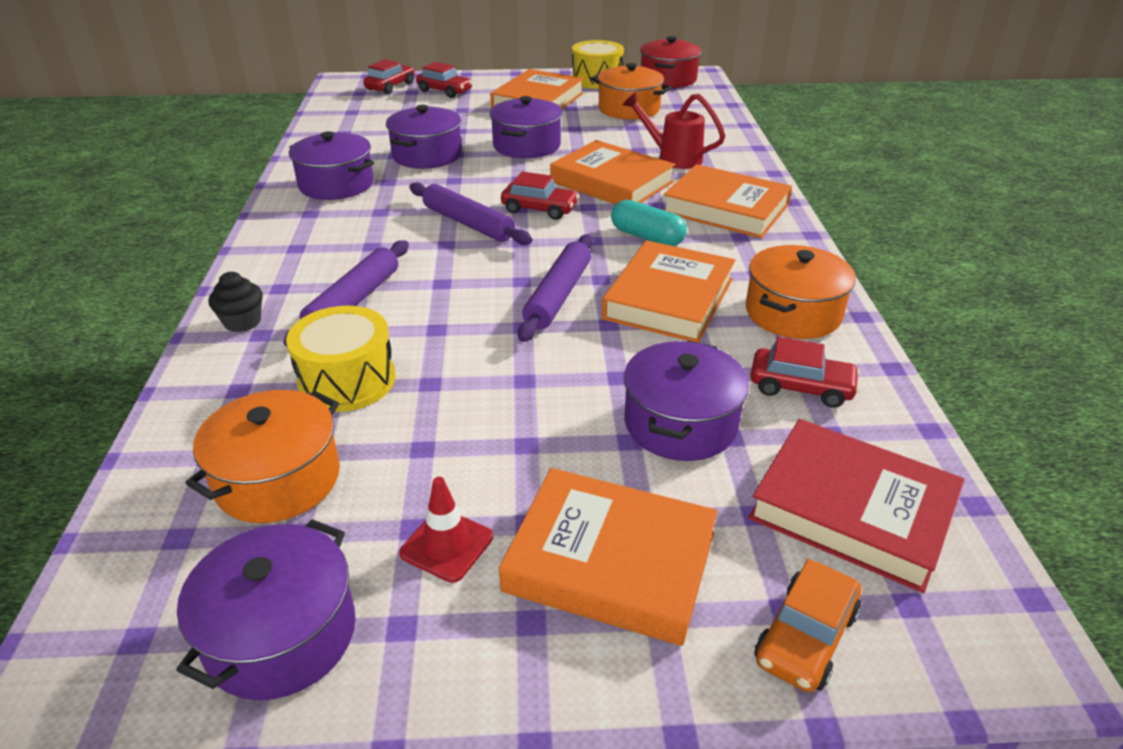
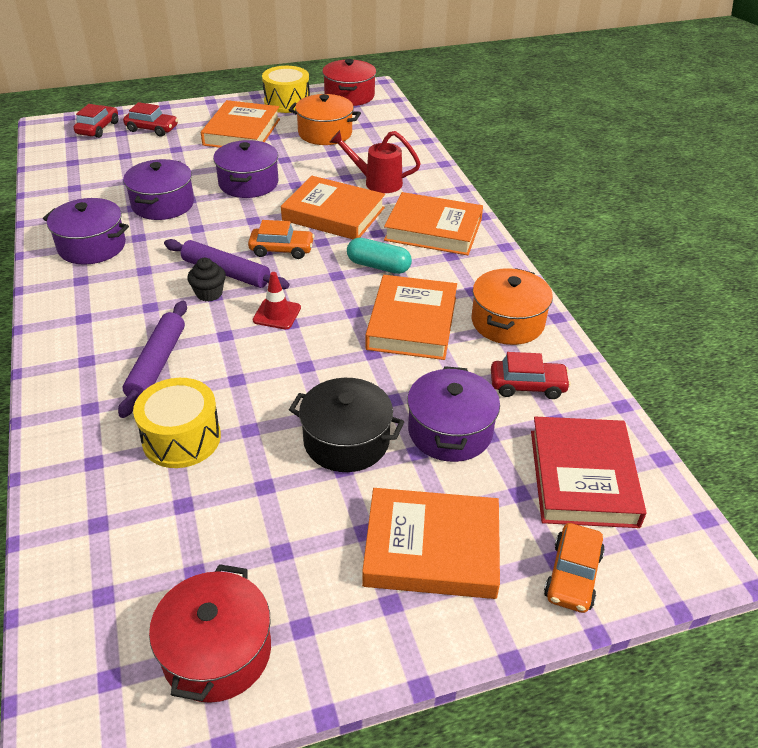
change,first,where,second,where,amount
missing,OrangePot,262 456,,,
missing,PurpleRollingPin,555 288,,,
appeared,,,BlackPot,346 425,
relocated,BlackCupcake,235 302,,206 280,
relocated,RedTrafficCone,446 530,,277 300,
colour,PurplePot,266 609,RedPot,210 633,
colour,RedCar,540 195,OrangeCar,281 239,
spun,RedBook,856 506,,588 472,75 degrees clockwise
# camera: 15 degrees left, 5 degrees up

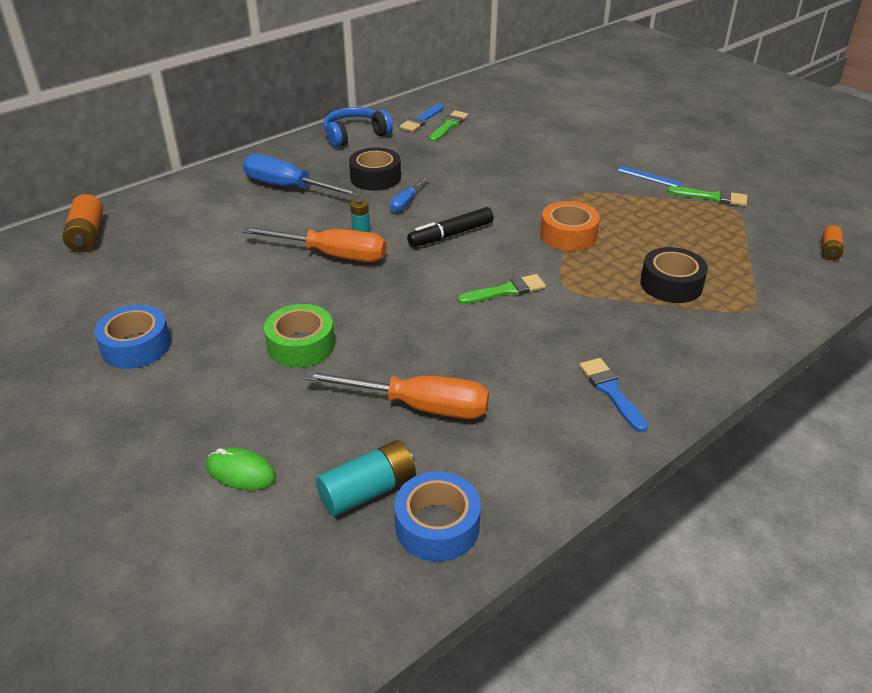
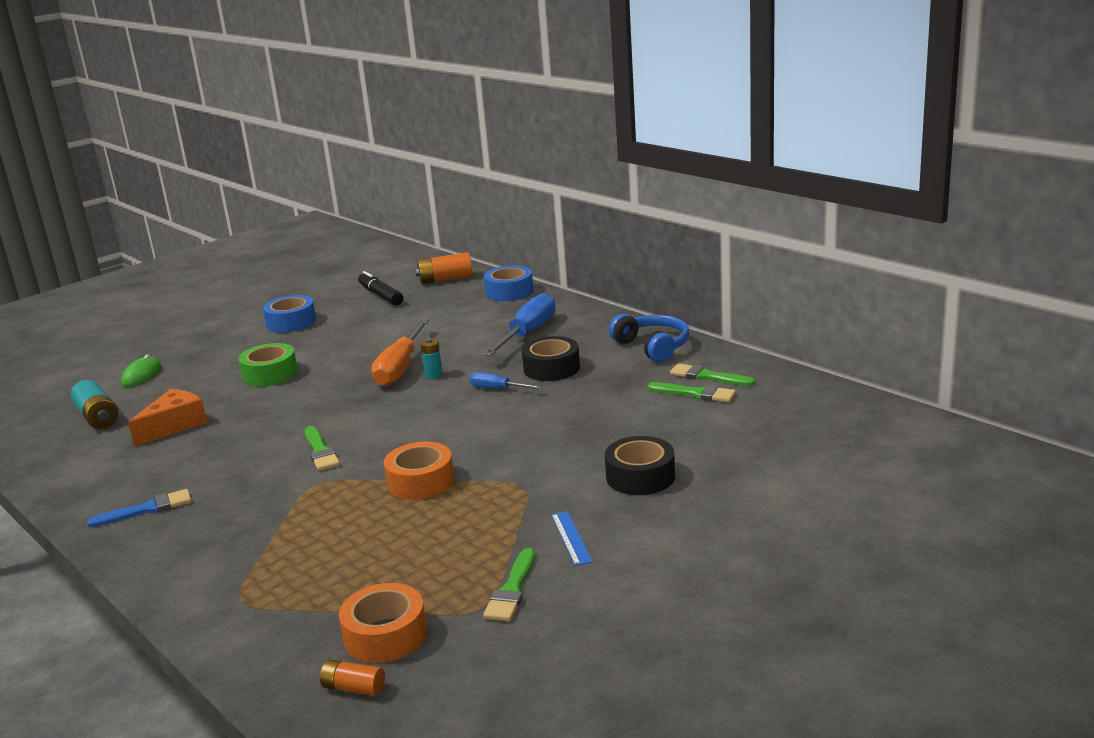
change,first,where,second,where,amount
appeared,,,OrangeTape,383 623,
relocated,BlueTape,437 516,,508 283,
relocated,BlackMarker,450 227,,380 288,
relocated,BlackTape,674 275,,640 465,
exchanged,OrangeScrewdriver,396 395,OrangeCheese,167 418,
colour,BlueBrush,422 117,GreenBrush,712 374,
spun,BlueRuler,649 176,,572 538,45 degrees counterclockwise
# camera: 90 degrees right, 15 degrees down

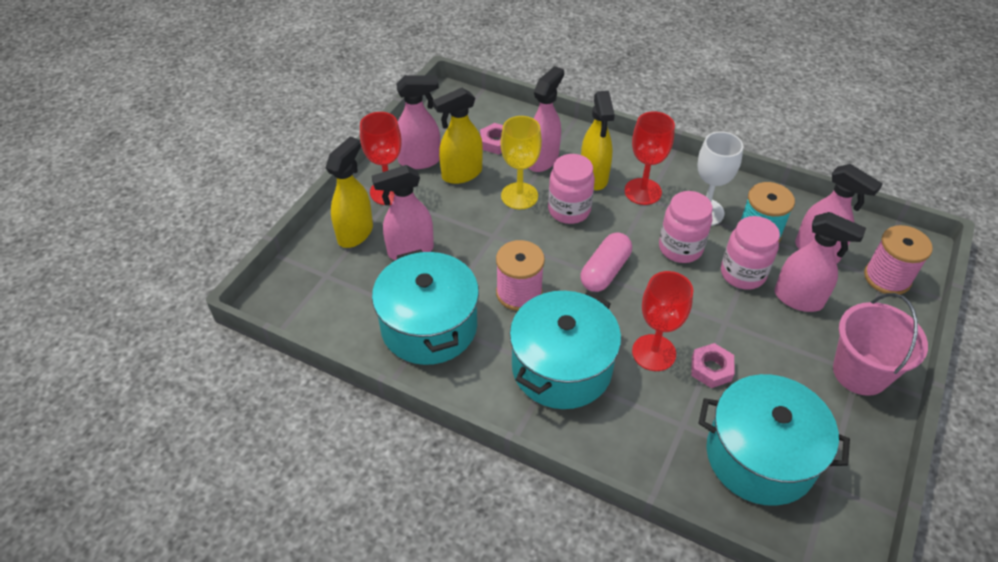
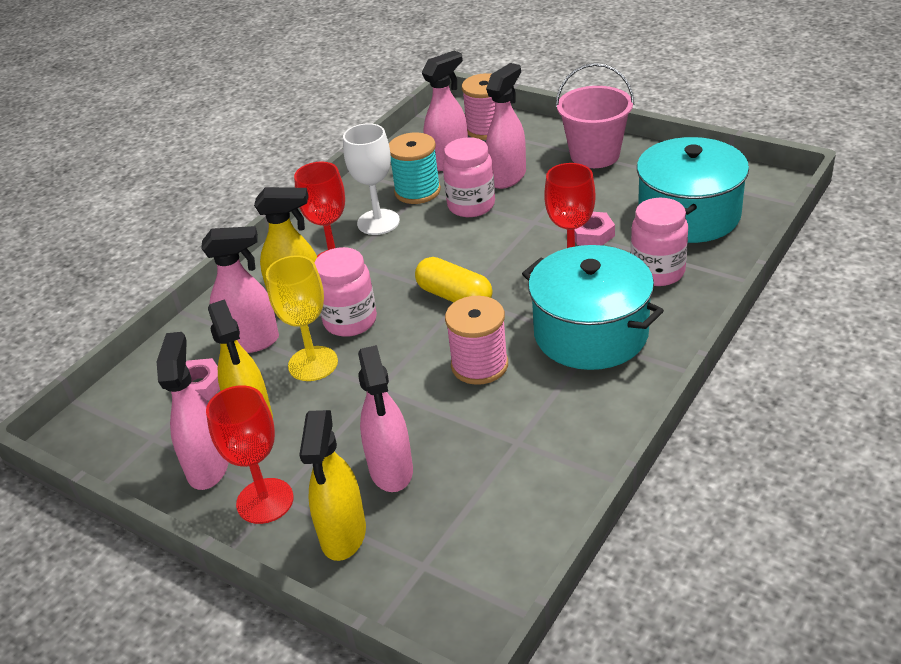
change,first,where,second,where,amount
missing,TurquoisePot,425 307,,,
relocated,PinkJar,685 227,,659 242,
colour,PinkCapsule,606 262,YellowCapsule,454 279,
spun,YellowSprayBottle,349 192,,332 485,120 degrees counterclockwise
spun,PinkSprayBottle,546 119,,240 289,135 degrees clockwise
# camera: 80 degrees left, 10 degrees down

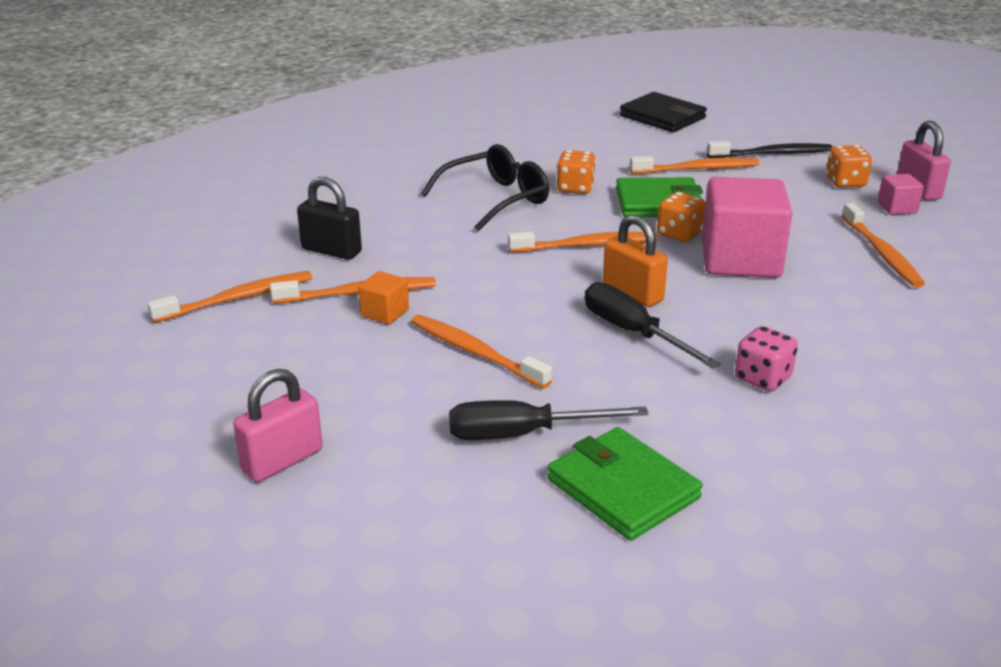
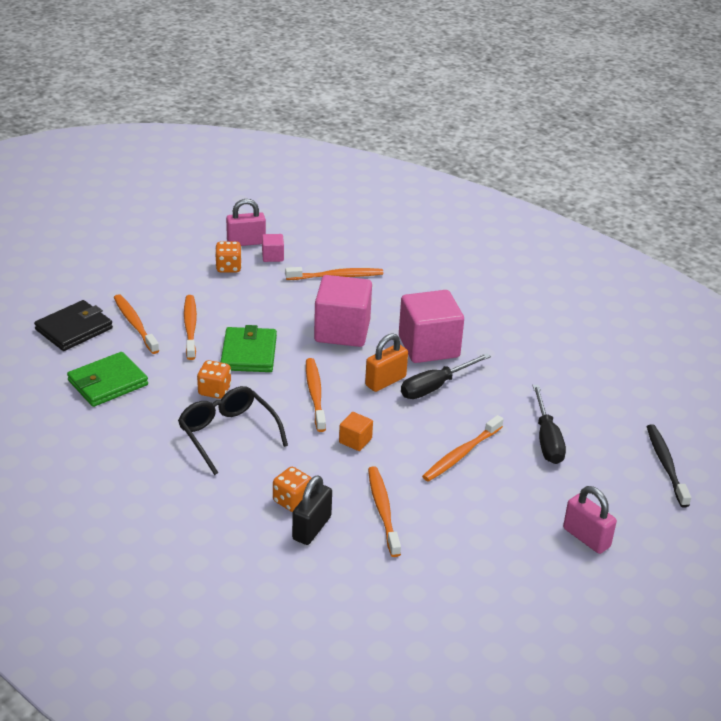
change,first,where,second,where,amount
missing,PinkDice,766 358,,,
appeared,,,PinkCube,431 326,
relocated,OrangeToothbrush,229 297,,136 324,
relocated,OrangeCube,383 298,,356 431,
relocated,GreenWallet,625 484,,107 379,
relocated,OrangeDice,681 217,,292 489,
relocated,BlackToothbrush,769 149,,669 465,
# camera: 90 degrees left, 5 degrees up

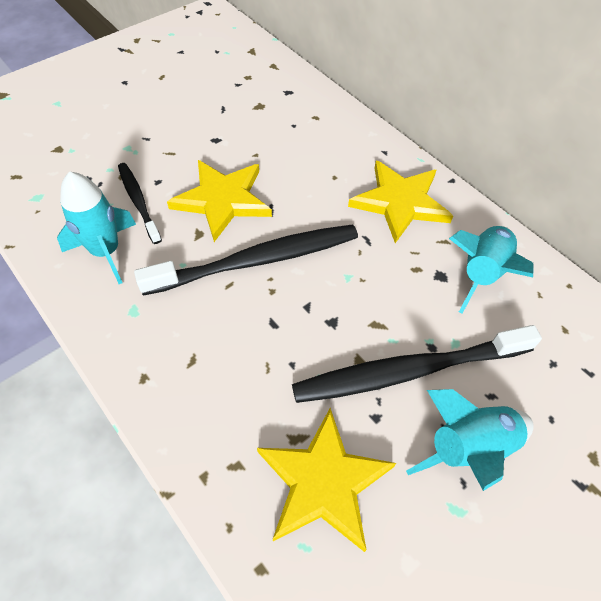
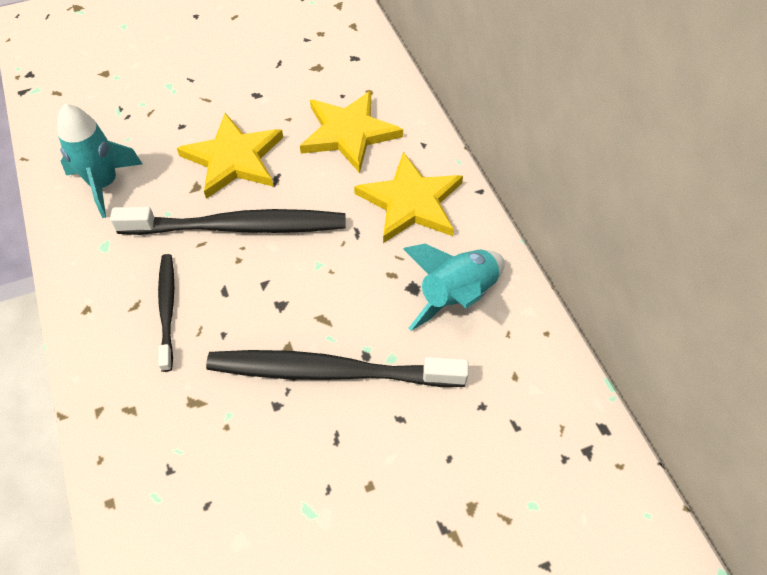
change,first,where,second,where,amount
missing,TurquoiseRocket,470 440,,,
relocated,BlackToothbrush,140 203,,166 313,
relocated,YellowStar,326 480,,351 132,
# camera: 20 degrees right, 0 degrees up

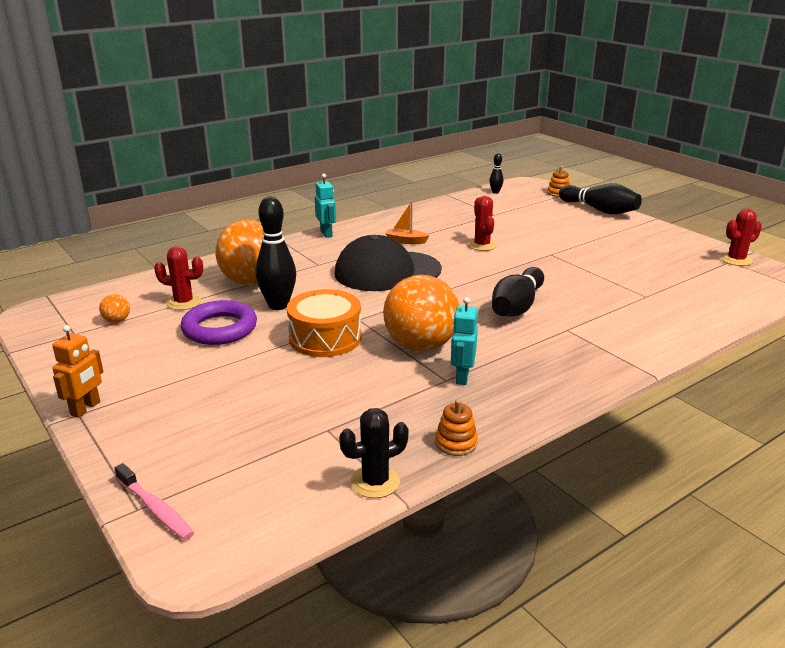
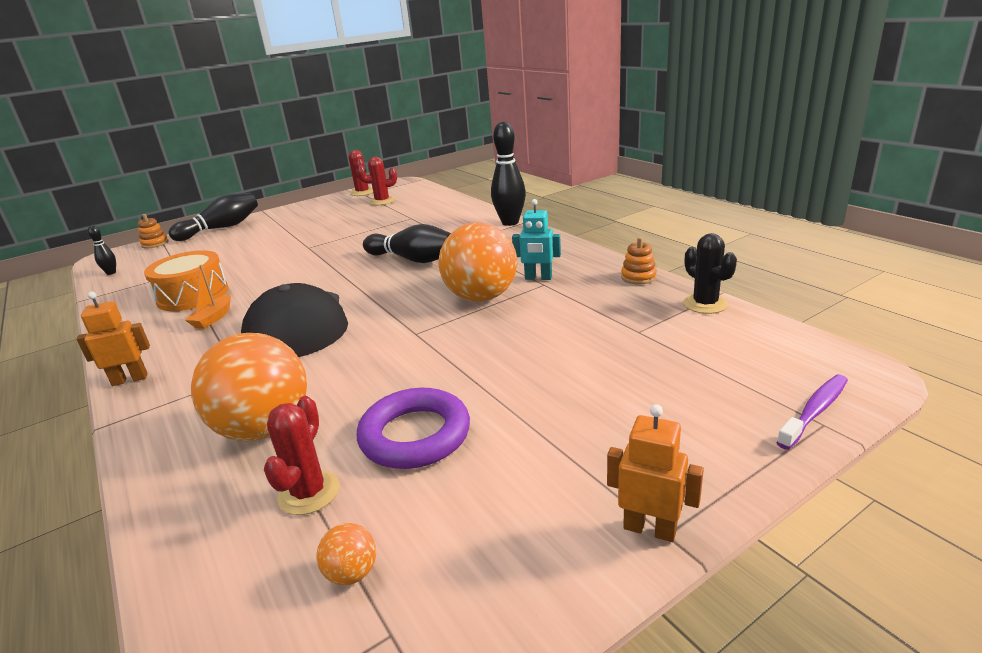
change,first,where,second,where,amount
relocated,BlackBowlingPin,276 253,,508 174,
relocated,OrangeDrum,324 323,,186 280,
relocated,RedCactus,482 223,,377 181,
colour,PinkToothbrush,154 501,PurpleToothbrush,812 412,
colour,TurquoiseRobot,325 206,OrangeRobot,113 339,
# camera: 85 degrees left, 0 degrees up

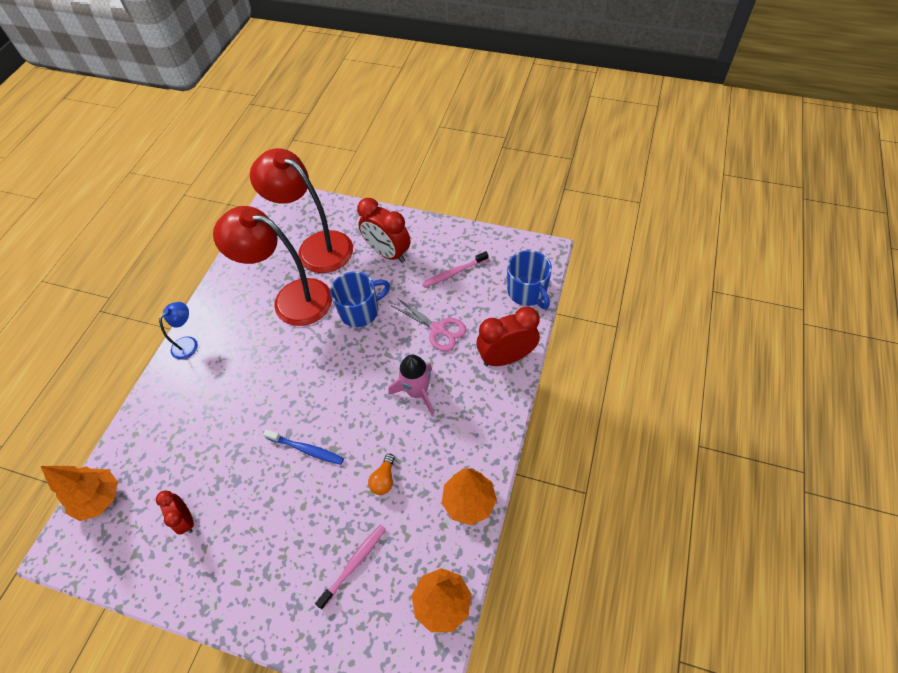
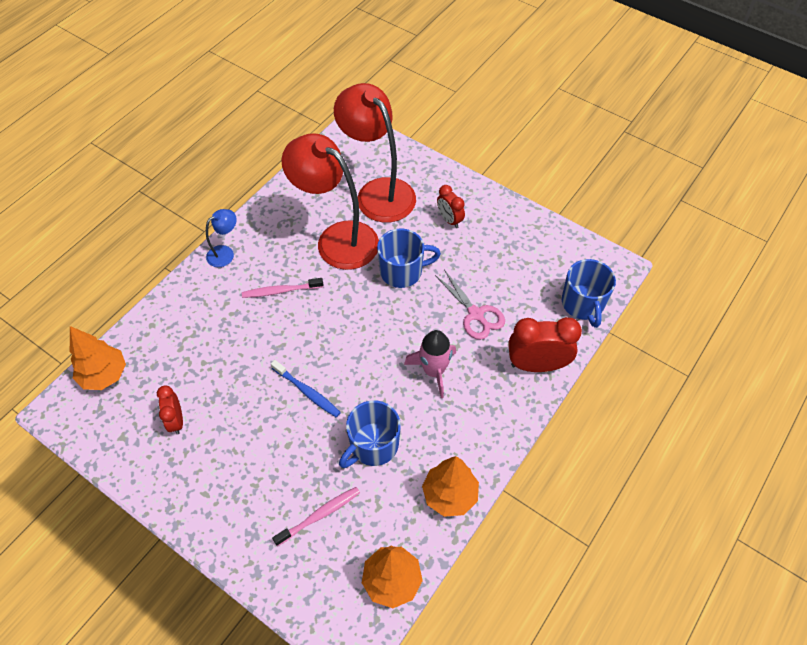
change,first,where,second,where,amount
relocated,PinkToothbrush,455 269,,282 288,
exchanged,OrangeLightBulb,381 474,BlueMug,370 434,
size,RedClock,384 230,,451 206,x0.58
# camera: 15 degrees right, 0 degrees up

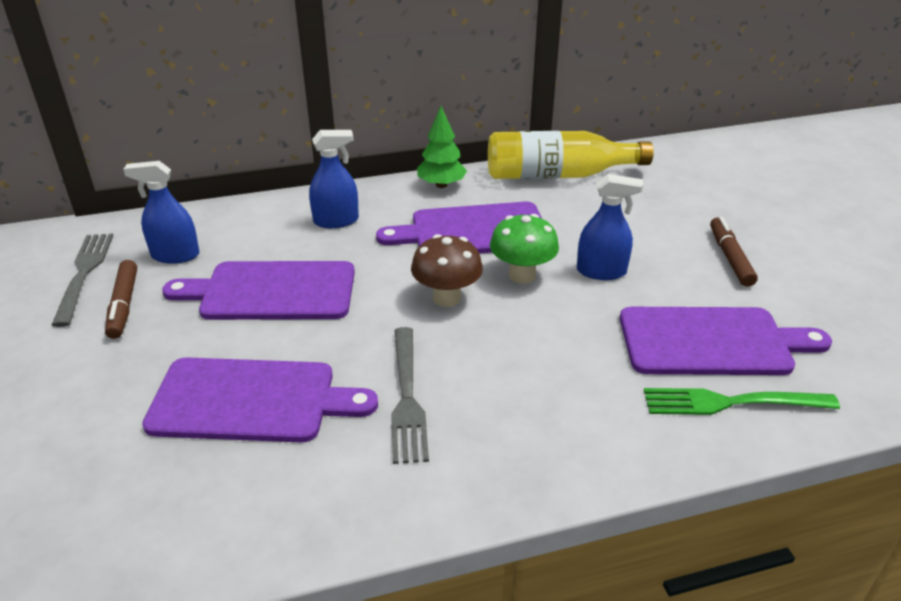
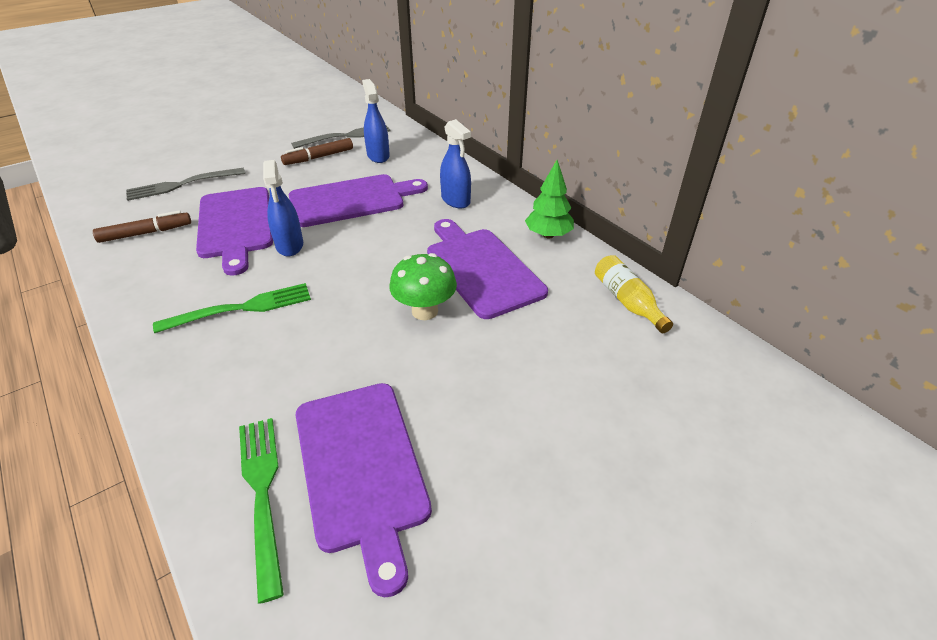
change,first,where,second,where,amount
missing,BrownMushroom,447 270,,,
appeared,,,GreenFork,232 308,
relocated,GreyFork,410 395,,185 184,
relocated,BlueSprayBottle,610 227,,283 208,
relocated,BrownMarker,734 252,,142 226,
spun,PurpleCuttingBoard,258 290,,358 200,90 degrees clockwise
size,YellowBottle,571 155,,634 294,x0.55
# camera: 70 degrees right, 5 degrees up

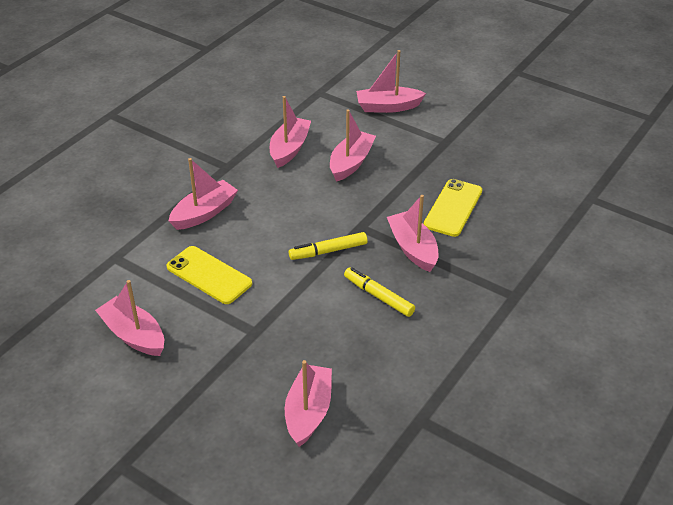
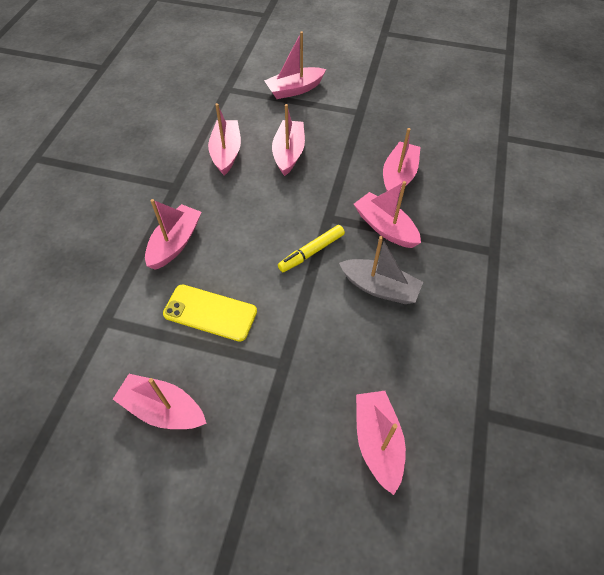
change,first,where,second,where,amount
exchanged,YellowMarker,379 292,GreyBoat,381 270,
exchanged,YellowPhone,453 208,PinkBoat,402 159,
# camera: 20 degrees left, 15 degrees up

